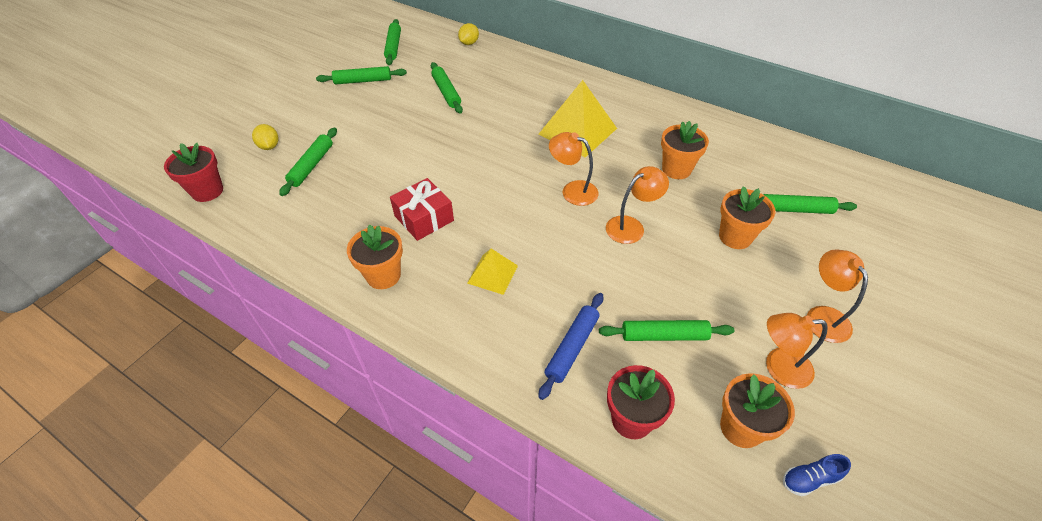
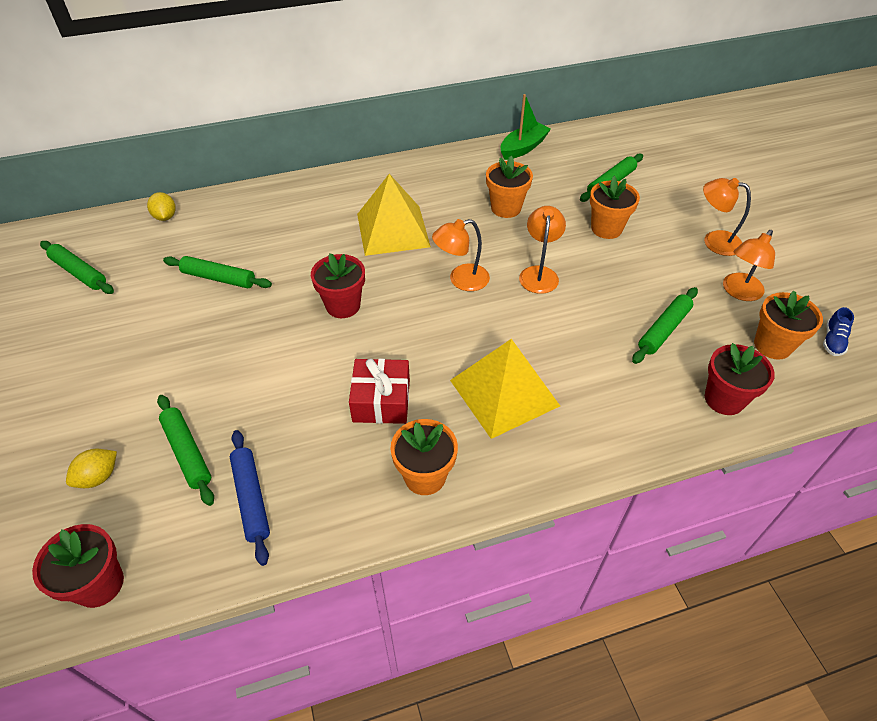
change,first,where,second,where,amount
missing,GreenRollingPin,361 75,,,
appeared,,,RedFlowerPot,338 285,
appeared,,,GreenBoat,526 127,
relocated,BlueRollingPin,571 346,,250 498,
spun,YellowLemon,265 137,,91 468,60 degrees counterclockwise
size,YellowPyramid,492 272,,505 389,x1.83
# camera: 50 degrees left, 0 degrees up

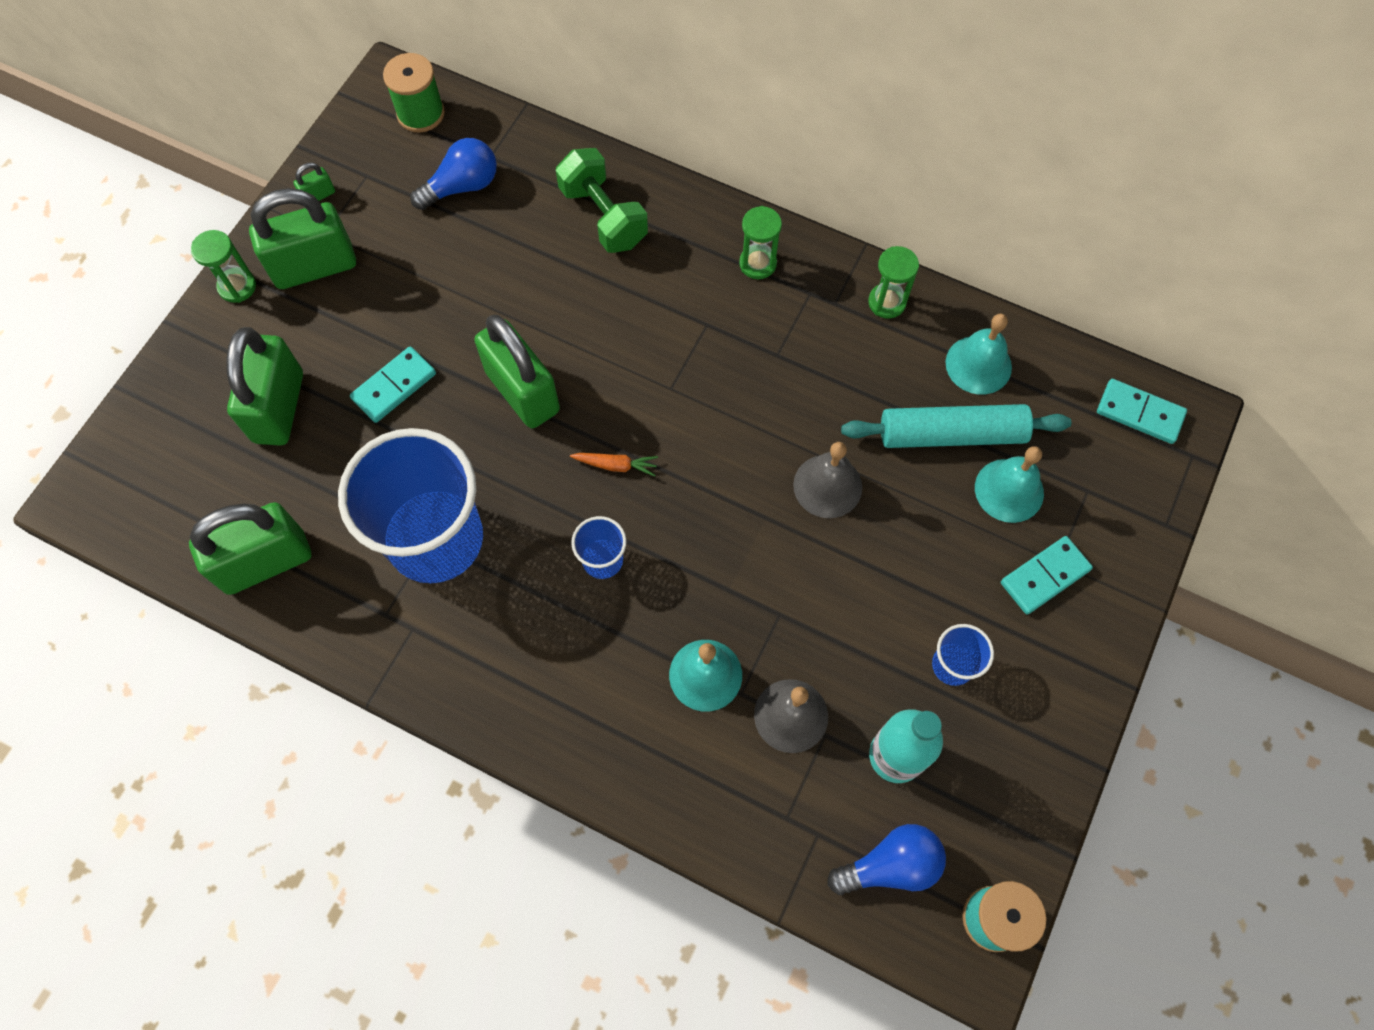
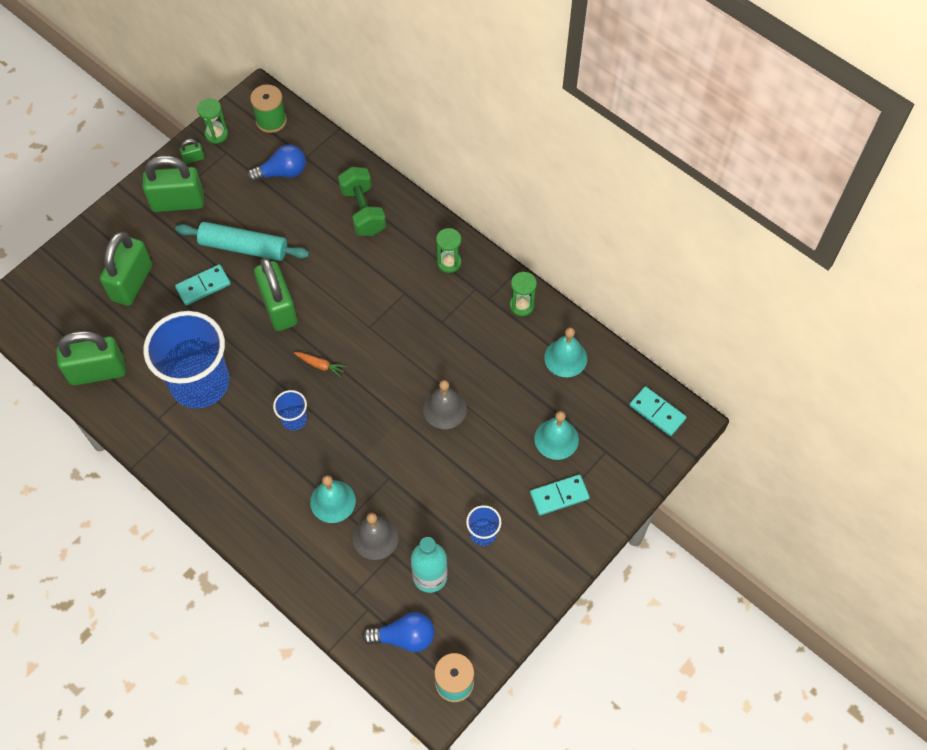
change,first,where,second,where,amount
relocated,GreenHourglass,223 266,,212 121,
relocated,TurquoiseRollingPin,956 426,,242 241,
# camera: 15 degrees right, 5 degrees down

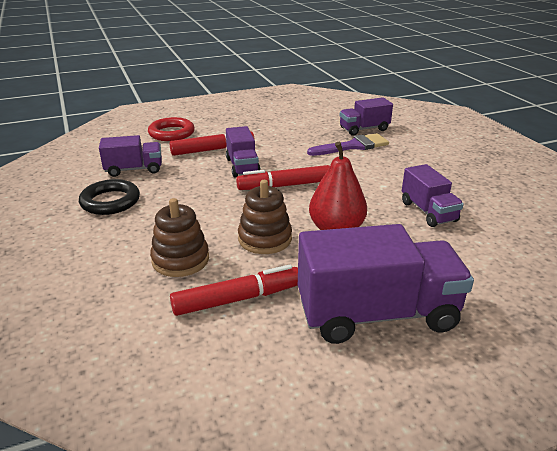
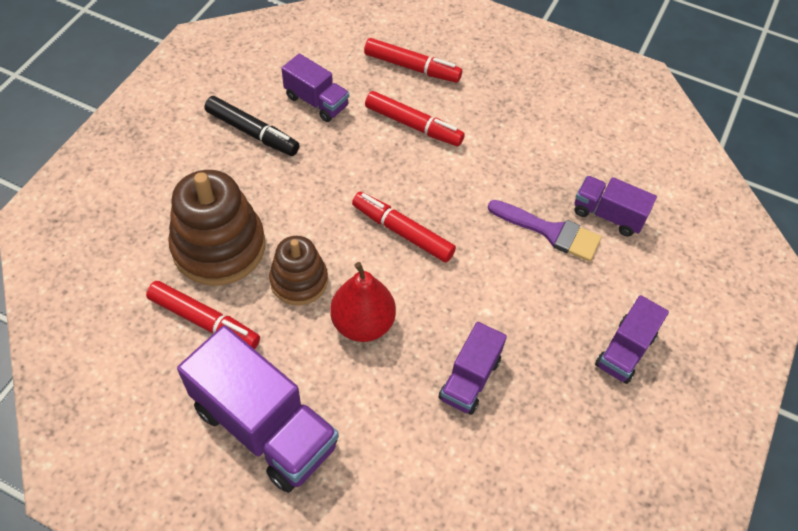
change,first,where,second,where,amount
relocated,PurpleTruck,243 152,,632 339,
exchanged,BlackRing,109 197,BlackMarker,252 126,
exchanged,RedRing,171 129,RedMarker,413 60,
size,BrownStackingToy,179 237,,216 228,x1.64
# camera: 45 degrees right, 25 degrees up

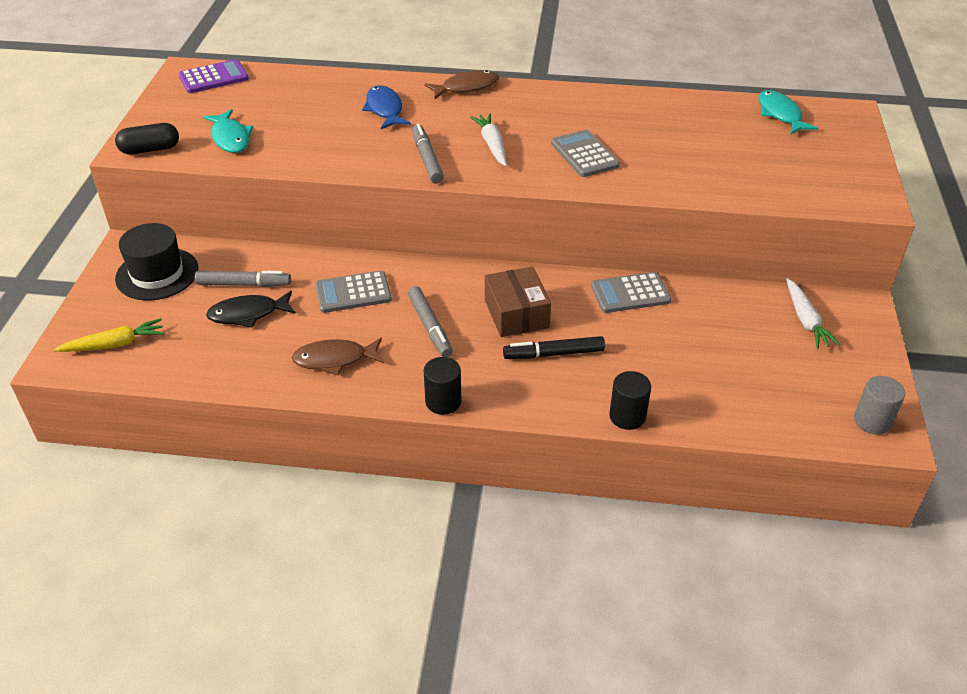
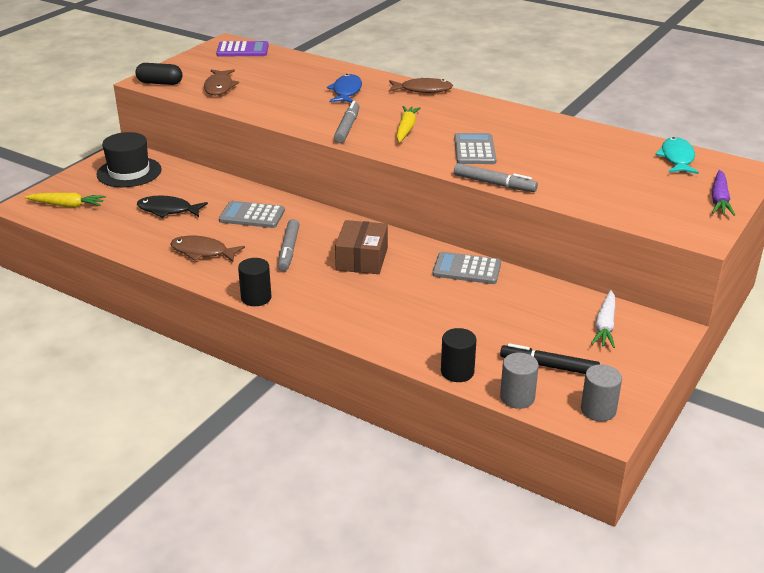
change,first,where,second,where,amount
appeared,,,GreyCylinder,519 381,
appeared,,,PurpleCarrot,723 193,
relocated,GreyMarker,243 279,,496 177,
relocated,BlackMarker,554 347,,550 358,
relocated,BlackCylinder,630 400,,459 355,
colour,TurquoiseFish,228 131,BrownFish,221 82,
colour,WhiteCarrot,488 139,YellowCarrot,408 124,
# camera: 25 degrees right, 10 degrees down

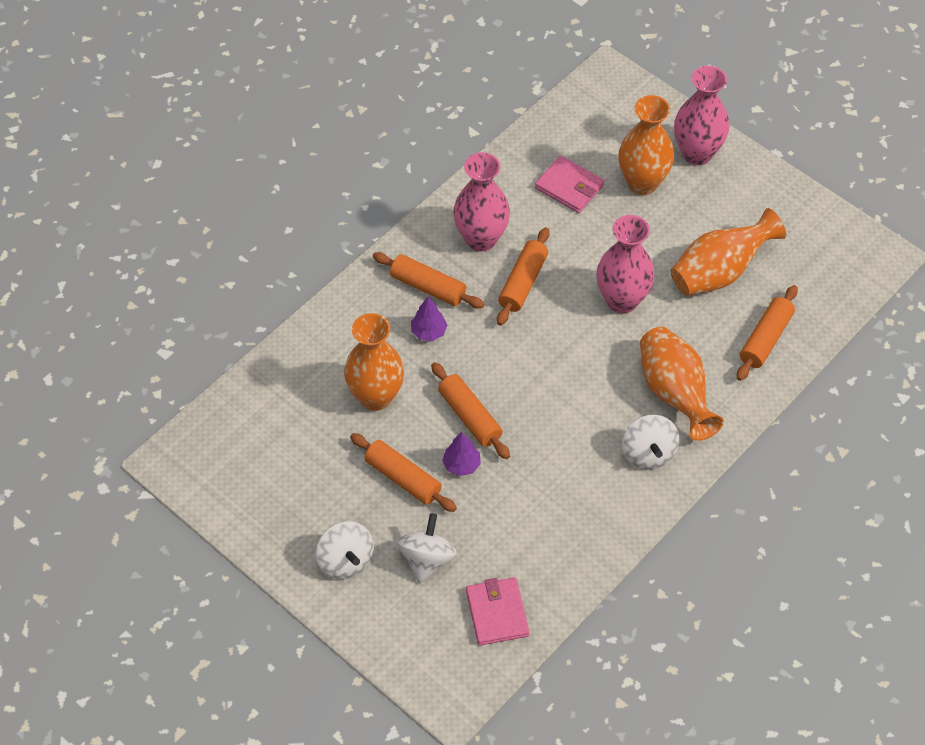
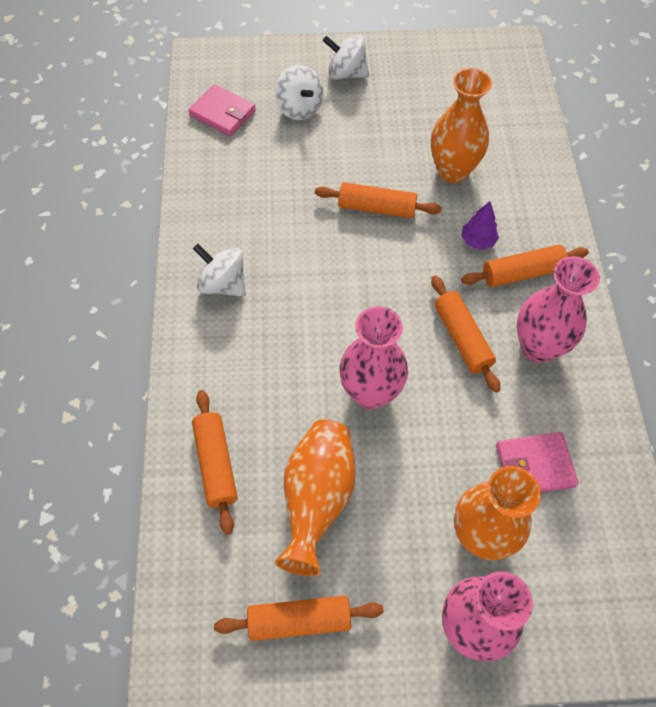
change,first,where,second,where,amount
missing,PurpleTree,461 454,,,
missing,OrangeVase,682 384,,,
relocated,OrangeRollingPin,403 472,,299 618,
# camera: 135 degrees right, 5 degrees up

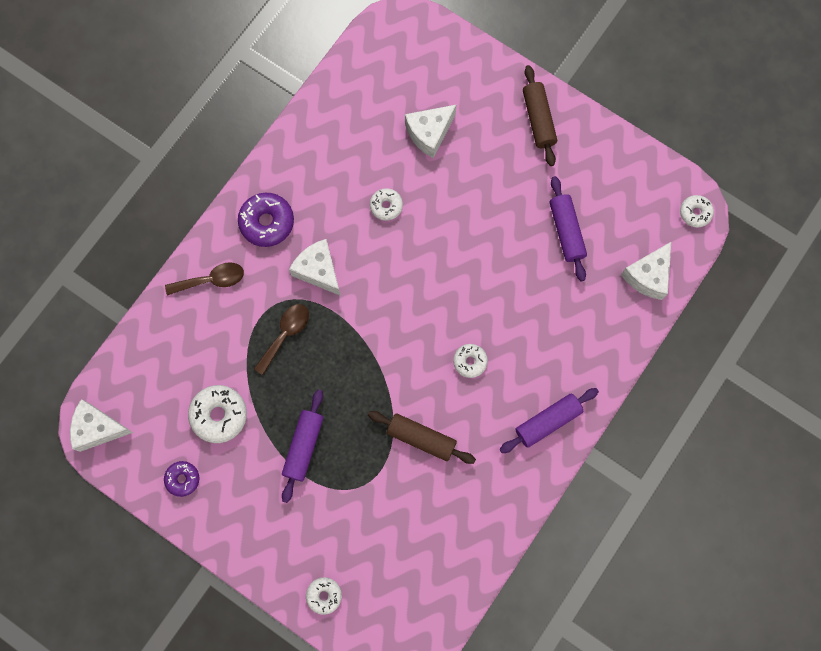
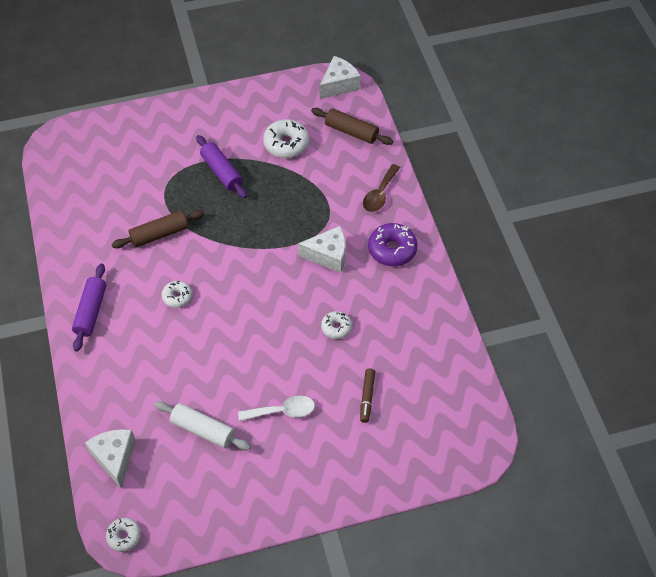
change,first,where,second,where,amount
missing,PurpleDonut,181 479,,,
missing,BrownSpoon,281 339,,,
missing,WhiteDonut,324 596,,,
appeared,,,WhiteSpoon,276 408,
relocated,BrownRollingPin,540 115,,352 126,
exchanged,WhiteCheese,431 131,BrownMarker,367 395,
colour,PurpleRollingPin,568 228,WhiteRollingPin,202 425,
# camera: 130 degrees right, 20 degrees down

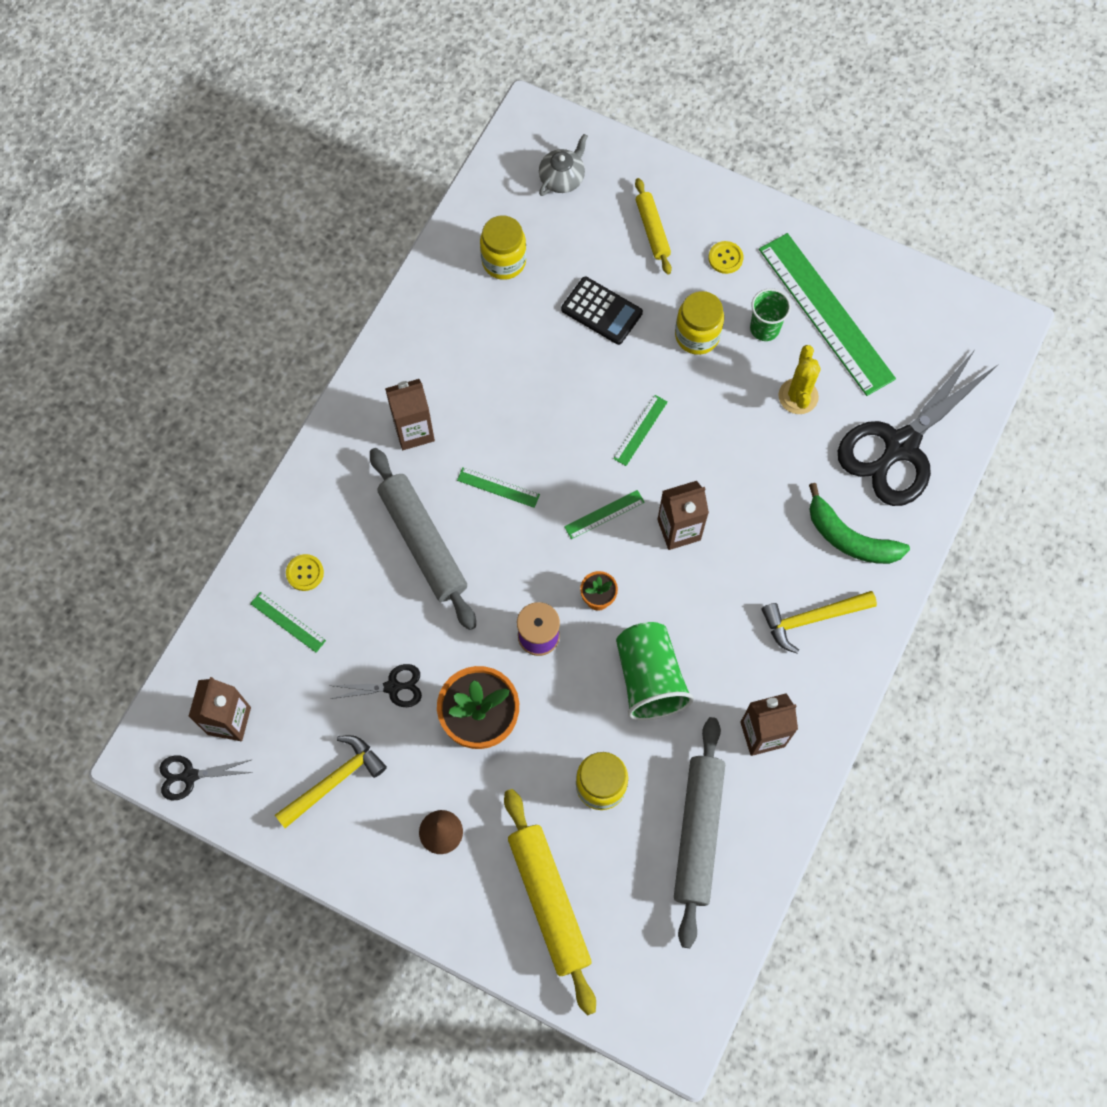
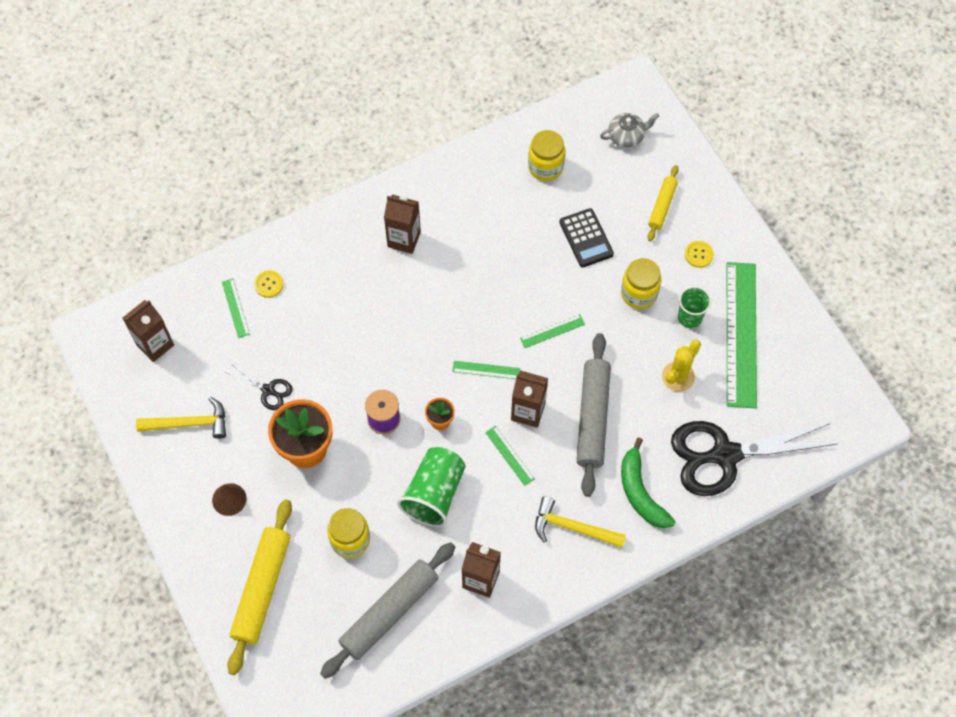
change,first,where,second,where,amount
missing,BlackScissors,207 778,,,
relocated,GreyRollingPin,423 539,,593 415,
relocated,GreenRuler,498 487,,510 456,
# camera: 35 degrees right, 5 degrees down

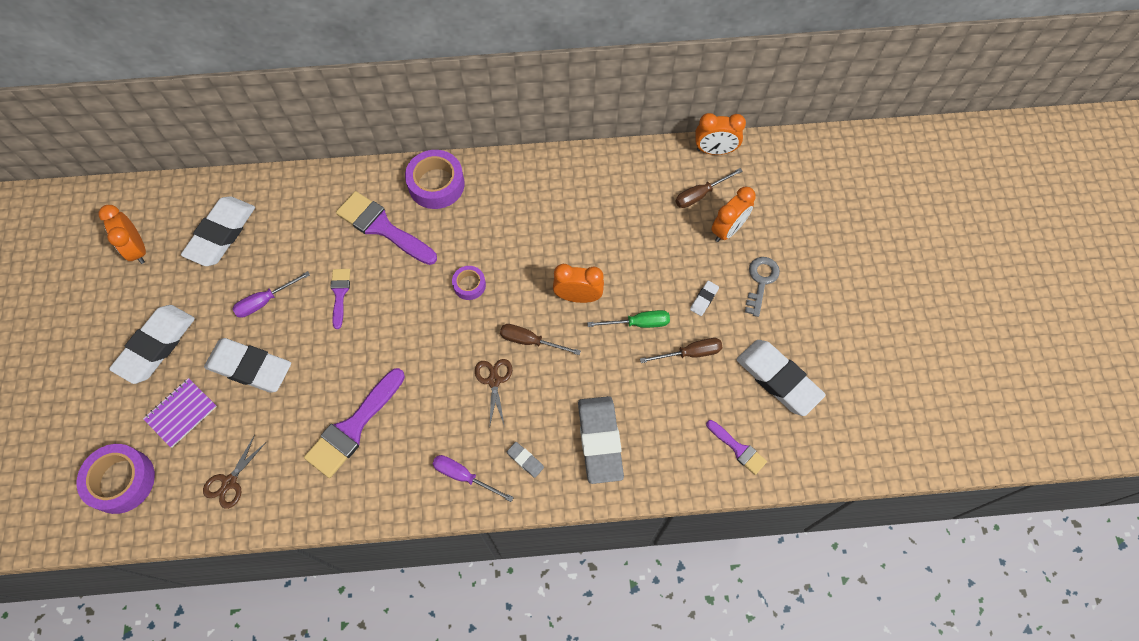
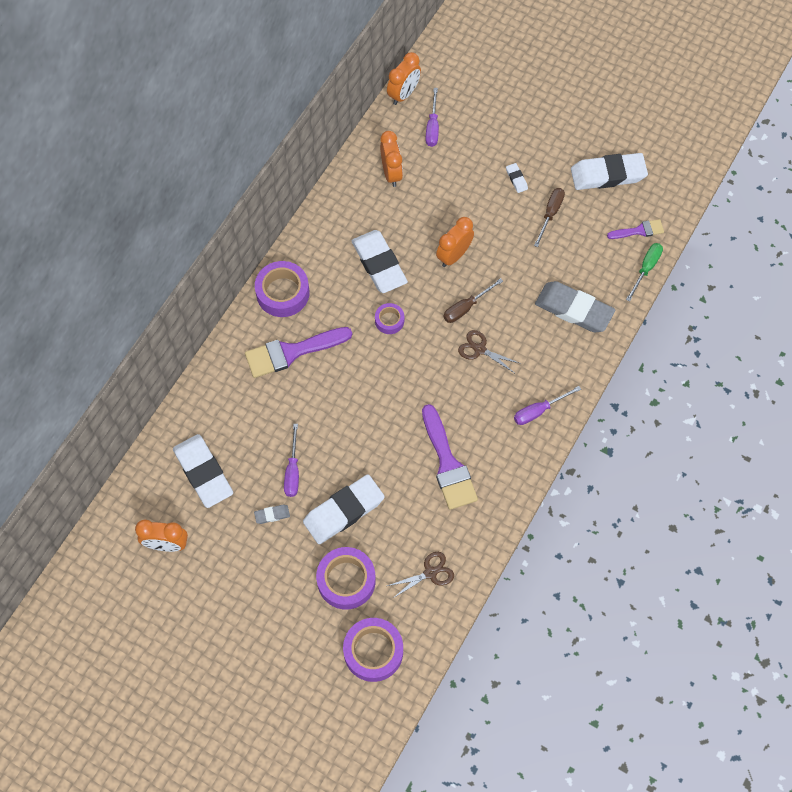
change,first,where,second,where,amount
missing,PurpleBrush,340 299,,,
missing,GreyKey,762 287,,,
relocated,WhiteEraser,152 344,,380 261,
relocated,GreyEraser,525 460,,272 514,
relocated,GreenScrewdriver,628 319,,644 272,
relocated,OrangeClock,733 214,,391 159,
exchanged,PurpleNotebook,180 412,PurpleTape,346 578,
colour,BrownScrewdriver,709 188,PurpleScrewdriver,432 117,
spun,BrownScissors,234 472,,420 575,90 degrees counterclockwise
# camera: 55 degrees left, 0 degrees up

